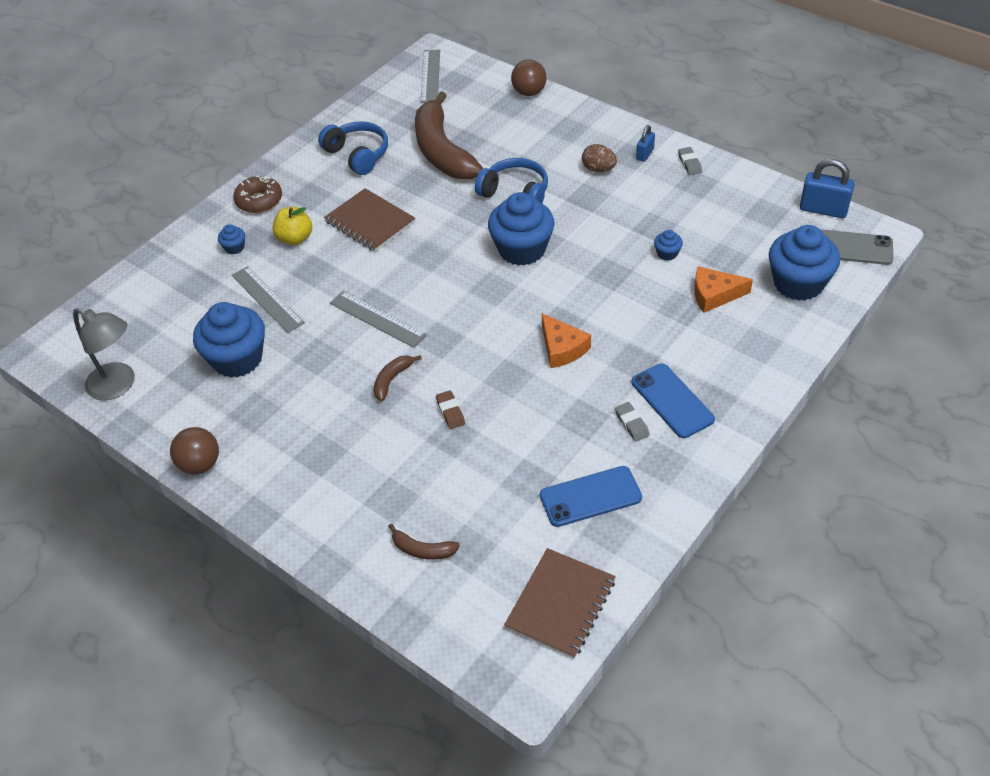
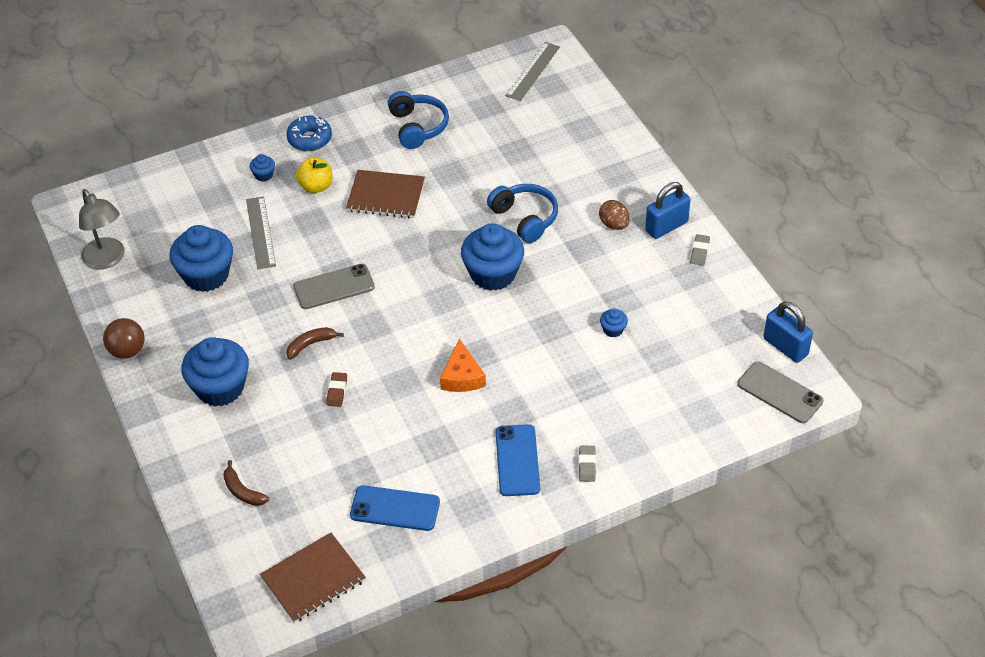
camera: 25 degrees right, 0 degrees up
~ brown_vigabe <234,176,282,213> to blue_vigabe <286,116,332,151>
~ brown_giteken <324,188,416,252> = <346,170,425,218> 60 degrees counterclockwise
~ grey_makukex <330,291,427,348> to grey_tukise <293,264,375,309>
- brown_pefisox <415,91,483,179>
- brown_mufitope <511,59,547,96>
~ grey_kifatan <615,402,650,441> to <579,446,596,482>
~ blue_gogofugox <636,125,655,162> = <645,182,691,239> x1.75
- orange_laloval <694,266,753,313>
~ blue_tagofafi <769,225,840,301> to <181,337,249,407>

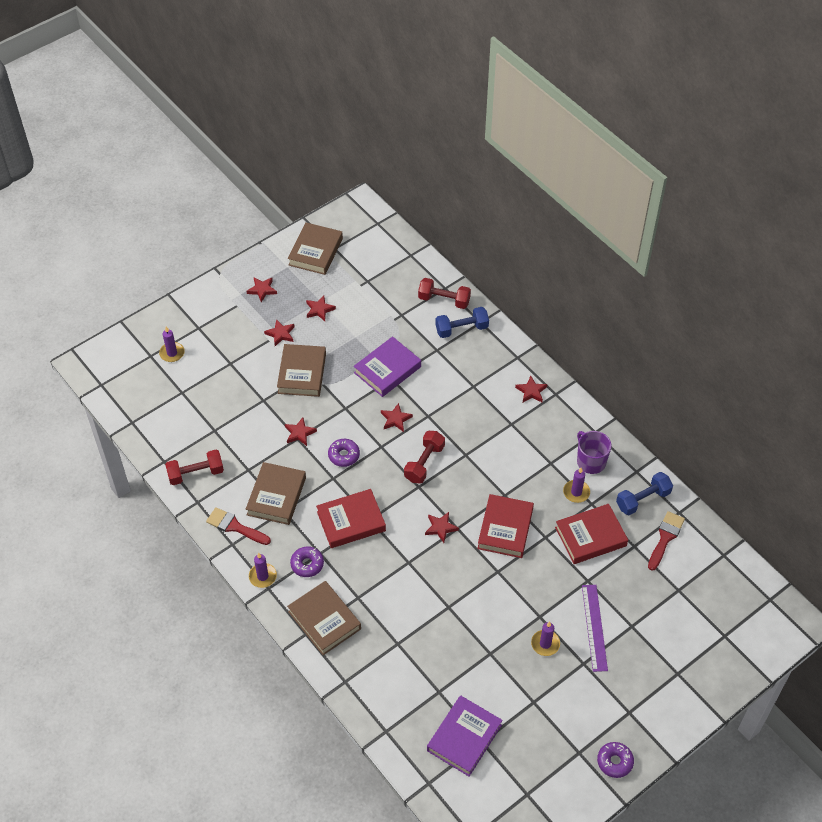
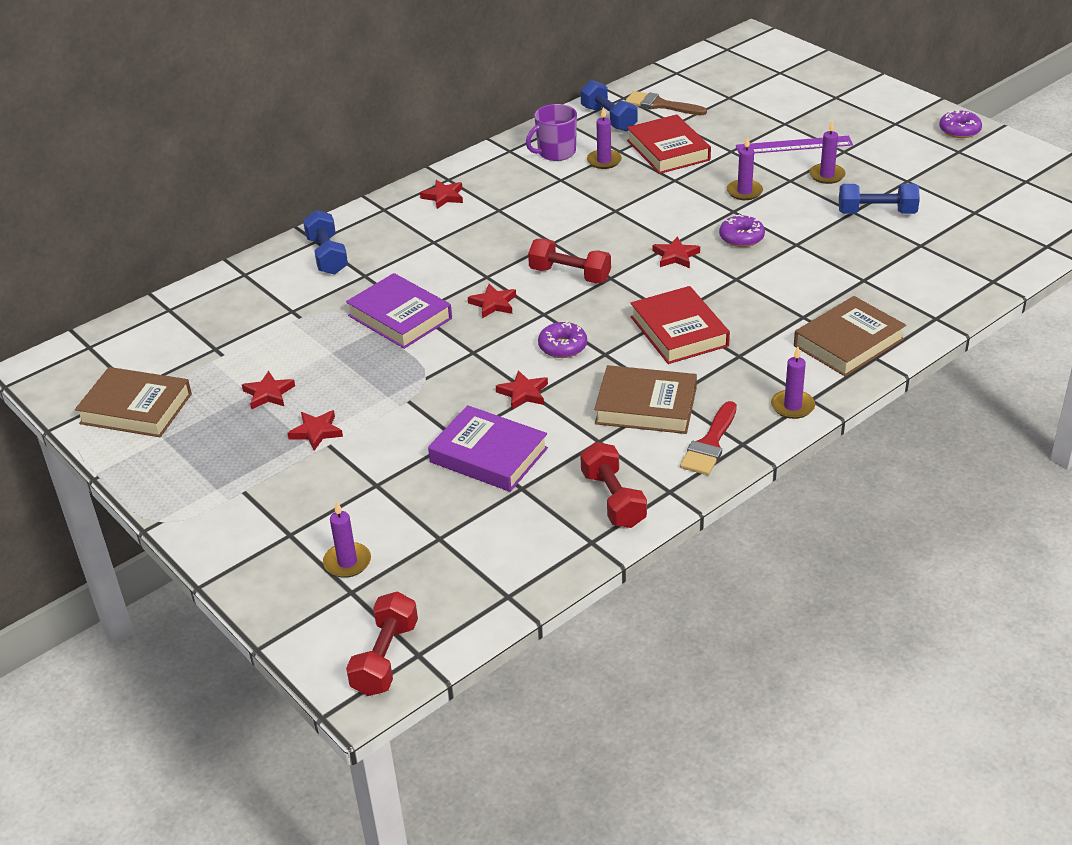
camera: 90 degrees left, 15 degrees down
- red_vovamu <247,278,277,302>
- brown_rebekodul <277,344,326,397>
~ purple_vigabe <290,546,324,577> to <719,215,765,247>
~ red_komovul <418,278,471,309> to <346,591,418,696>
~ purple_rebekodul <427,695,503,776> to <428,405,548,492>
- red_rebekodul <477,494,534,558>
~ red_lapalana <648,511,685,571> to brown_lapalana <625,91,707,115>
+ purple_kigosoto <727,136,763,200>
+ blue_komovul <839,184,920,214>

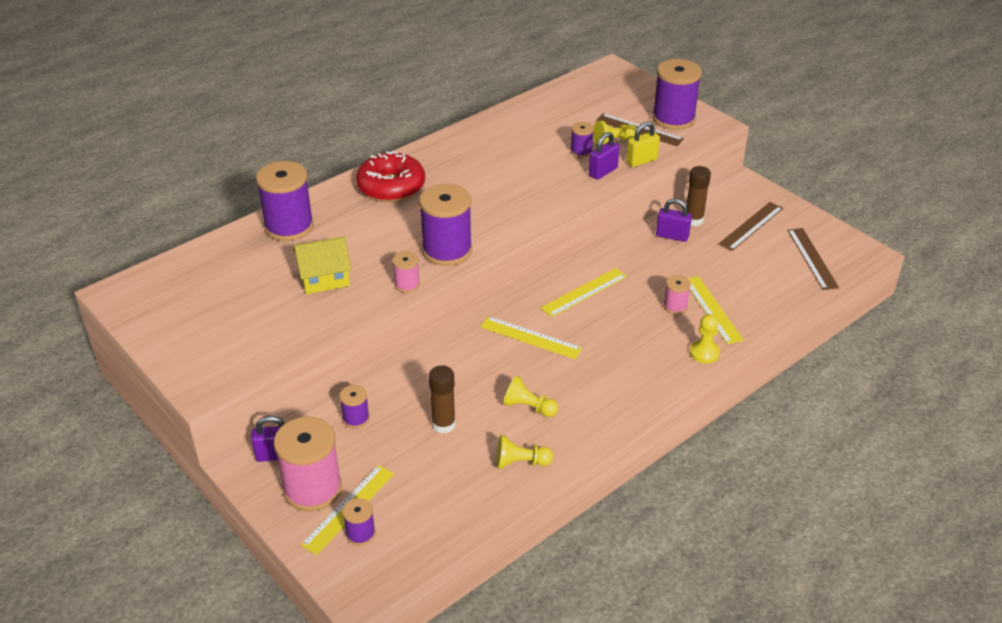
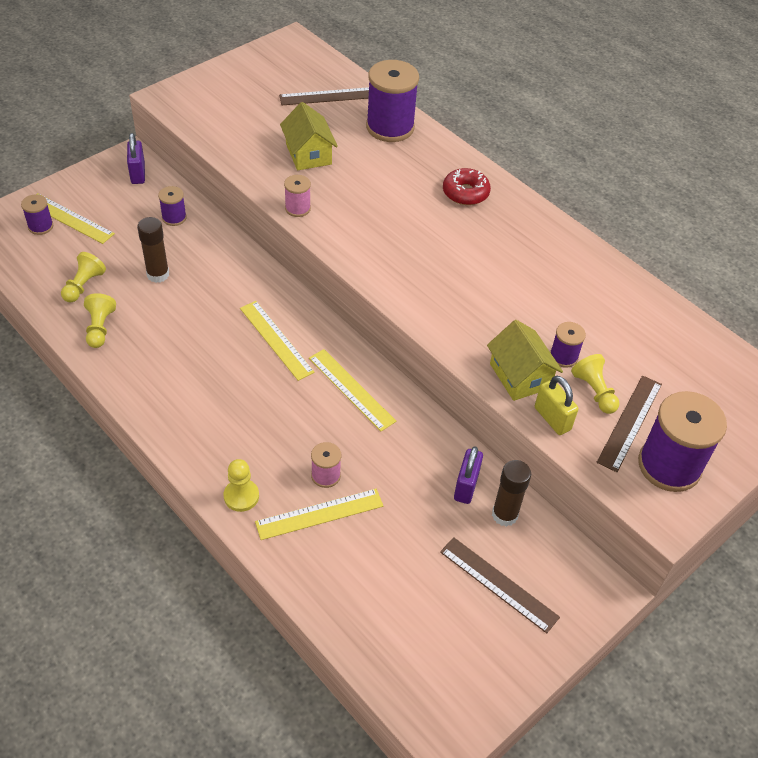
camera: 85 degrees right, 10 degrees up
- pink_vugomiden <274,417,342,511>
~ red_vigabe <356,151,425,202> = <443,168,491,205> x0.63
- purple_vugomiden <419,184,472,266>
~ yellow_makukex <480,316,582,359> = <240,301,315,381> 60 degrees counterclockwise
~ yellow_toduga <503,376,558,417> to <61,252,106,302>
~ purple_gogofugox <589,132,619,180> to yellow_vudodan <487,320,563,401>
~ brown_makukex <787,228,839,290> to <279,87,369,105>

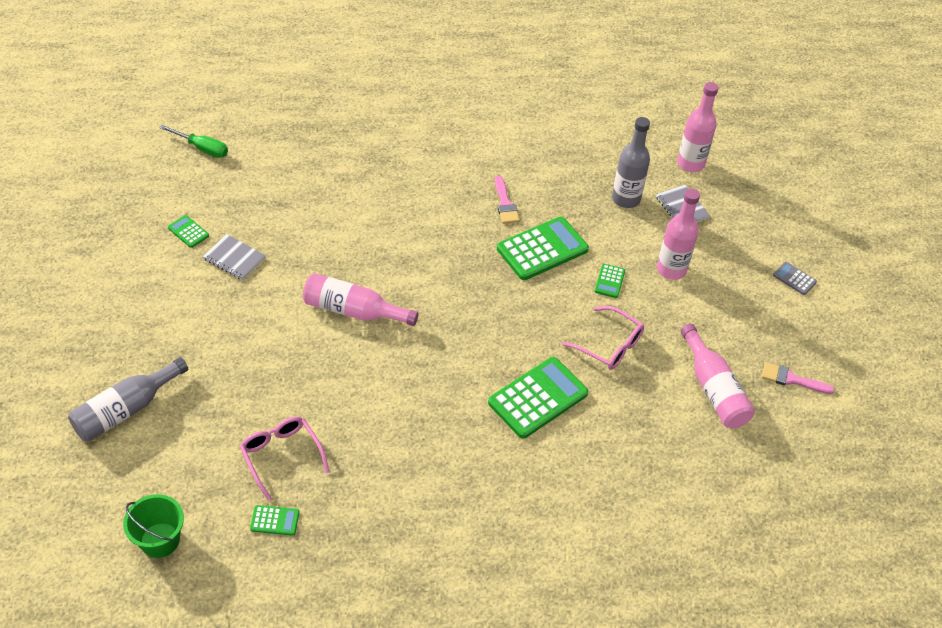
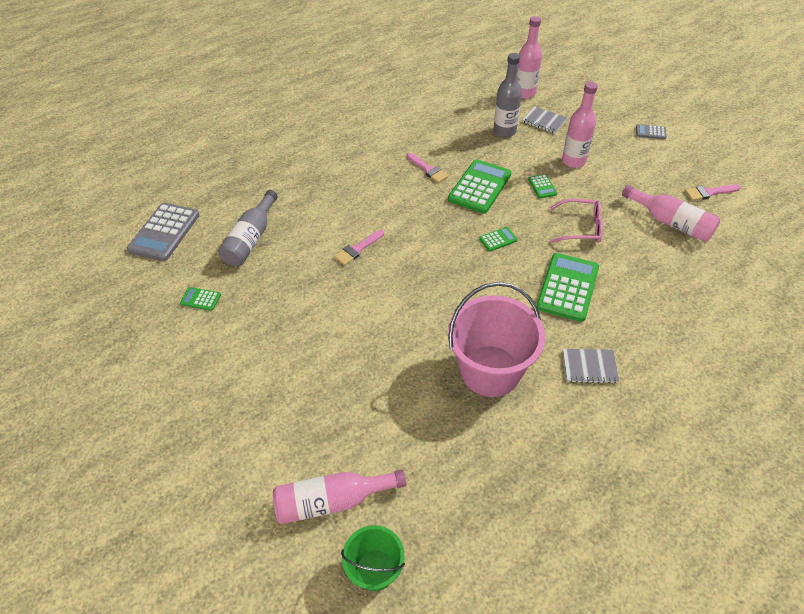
camera: 25 degrees left, 0 degrees up
~ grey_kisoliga <68,357,188,442> to <218,190,278,266>
~ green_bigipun <159,125,228,158> to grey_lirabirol <127,203,199,261>
~ grey_giteken <203,234,266,280> to <563,349,619,384>
- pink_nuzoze <240,417,329,501>
~ green_lirabirol <250,505,300,536> to <479,227,517,252>
~ pink_kisoliga <303,273,419,326> to <273,470,406,524>
+ pink_lapalana <334,230,384,265>
+ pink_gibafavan <448,282,545,397>

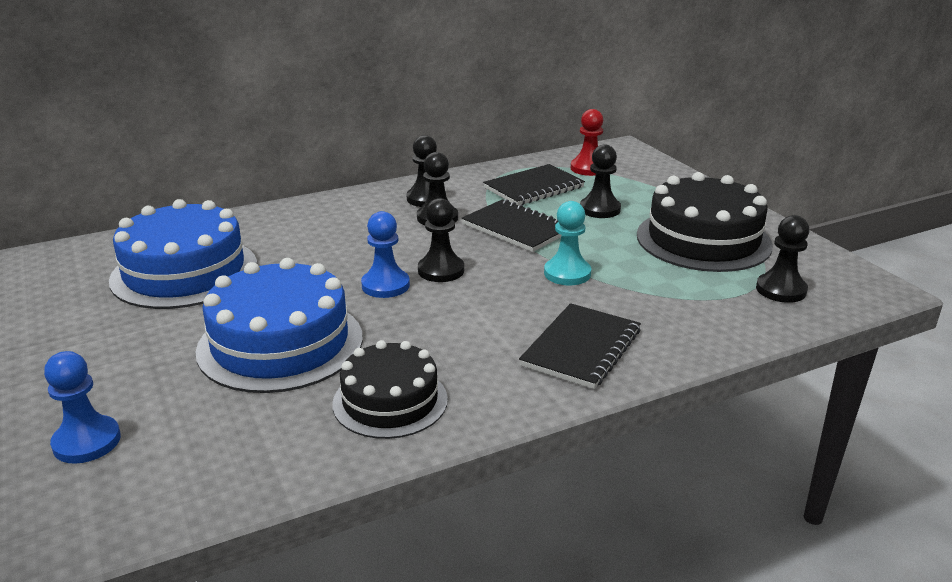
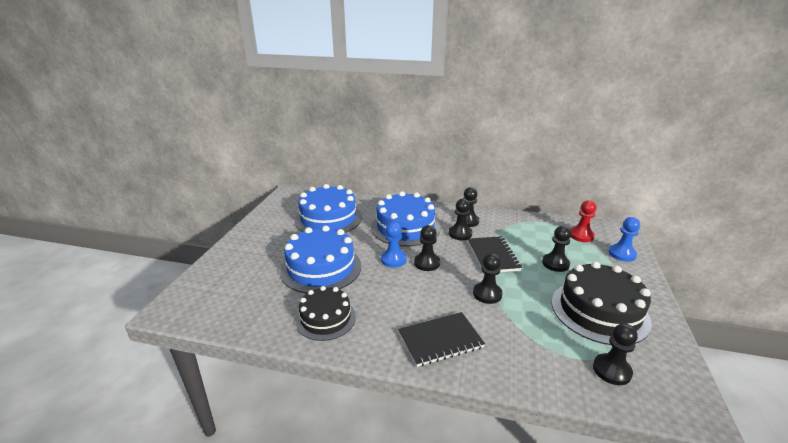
camera: 40 degrees right, 0 degrees up
~ blue_toduga <44,351,121,464> to <608,217,640,262>
- black_giteken <483,164,585,205>
~ turquoise_toduga <544,201,591,285> to black_toduga <473,253,503,304>
+ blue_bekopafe <371,191,440,247>

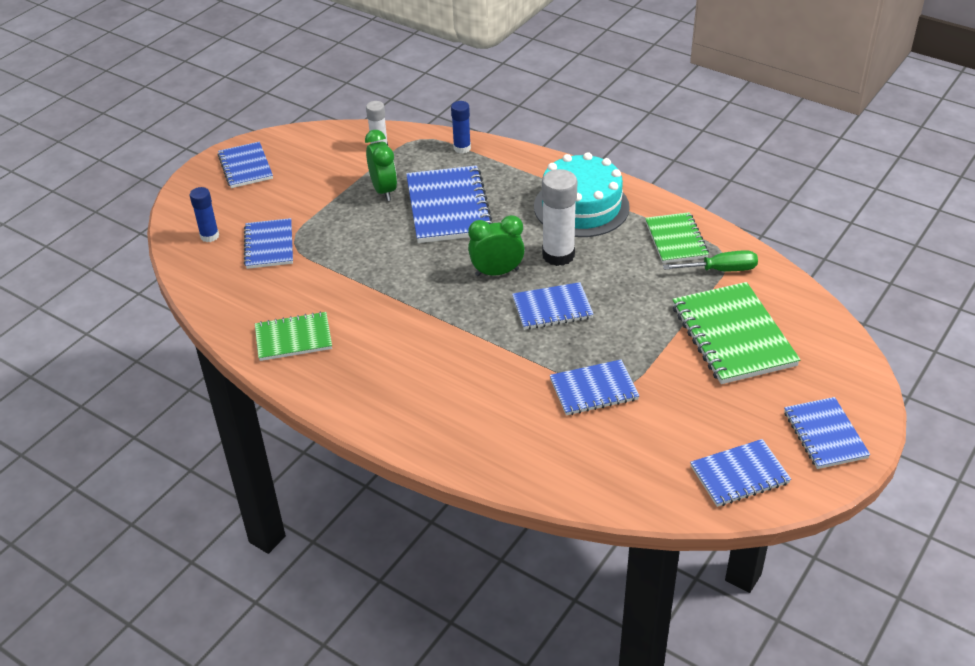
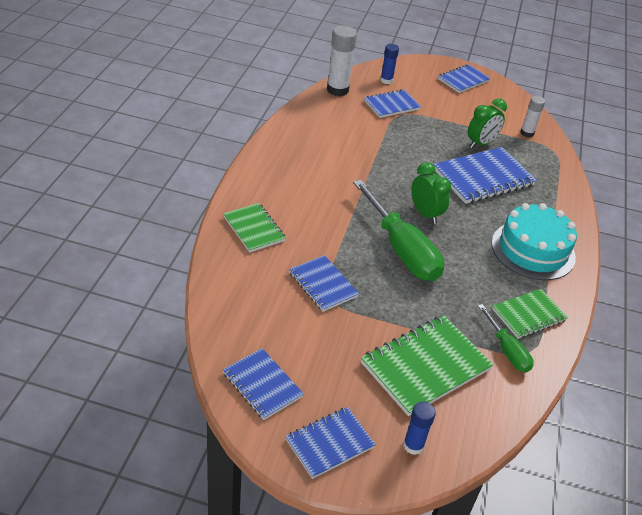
camera: 65 degrees right, 0 degrees up
~ green_giteken <255,312,332,361> to <223,203,286,252>
~ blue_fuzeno <451,101,471,153> to <403,402,436,455>
~ blue_giteken <512,282,594,330> to green_bigipun <353,180,444,281>
~ white_fuzeno <542,169,578,266> to <327,26,357,96>

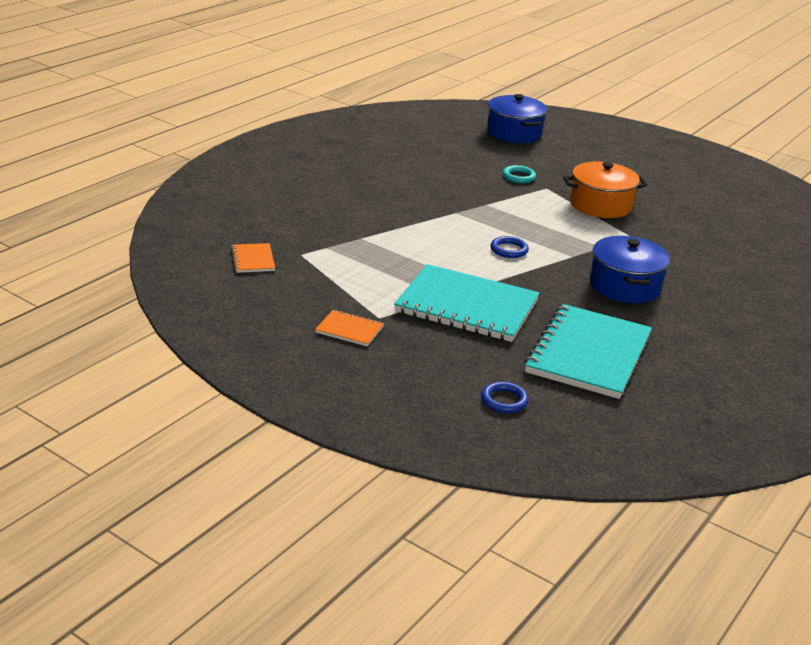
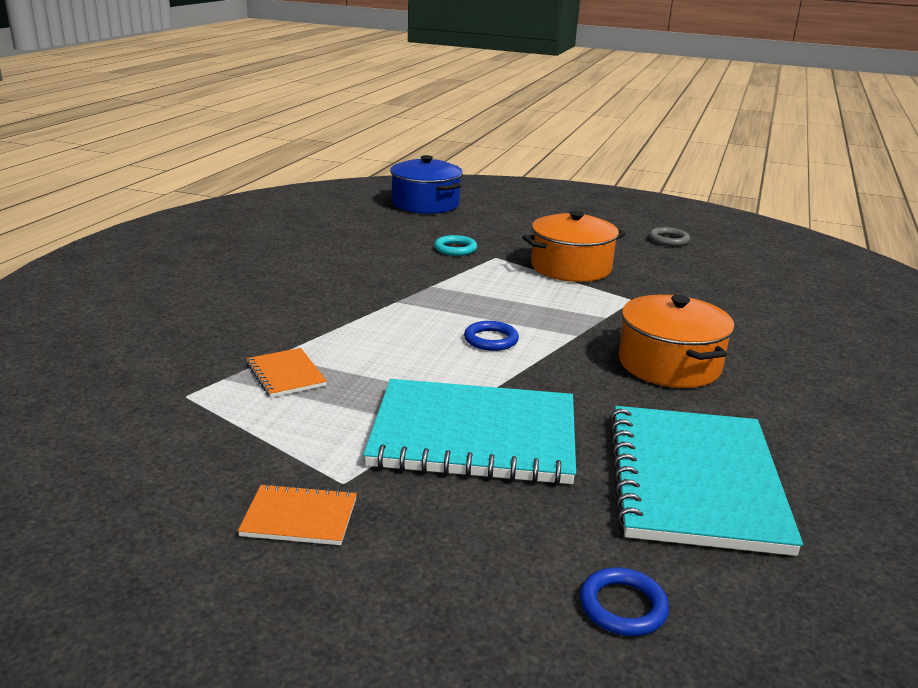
camera: 15 degrees left, 5 degrees down
~ orange_giteken <231,243,275,273> to <247,348,327,398>
~ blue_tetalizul <590,236,670,303> to orange_tetalizul <619,295,735,388>
+ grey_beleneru <649,227,690,246>

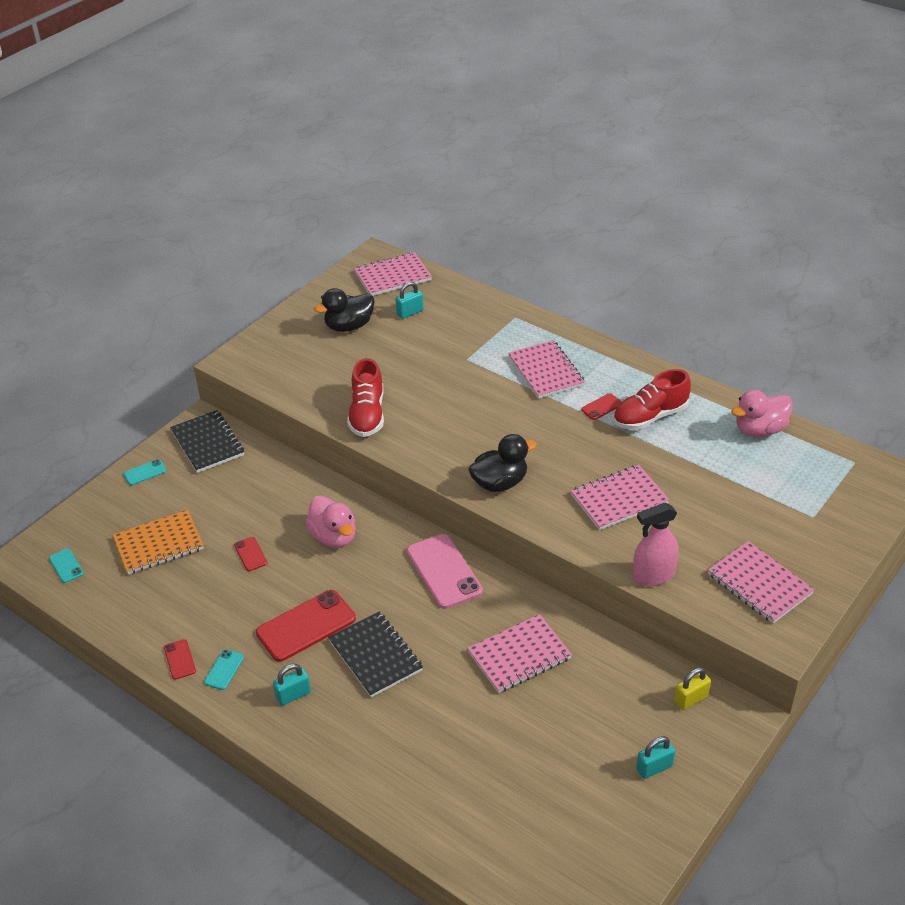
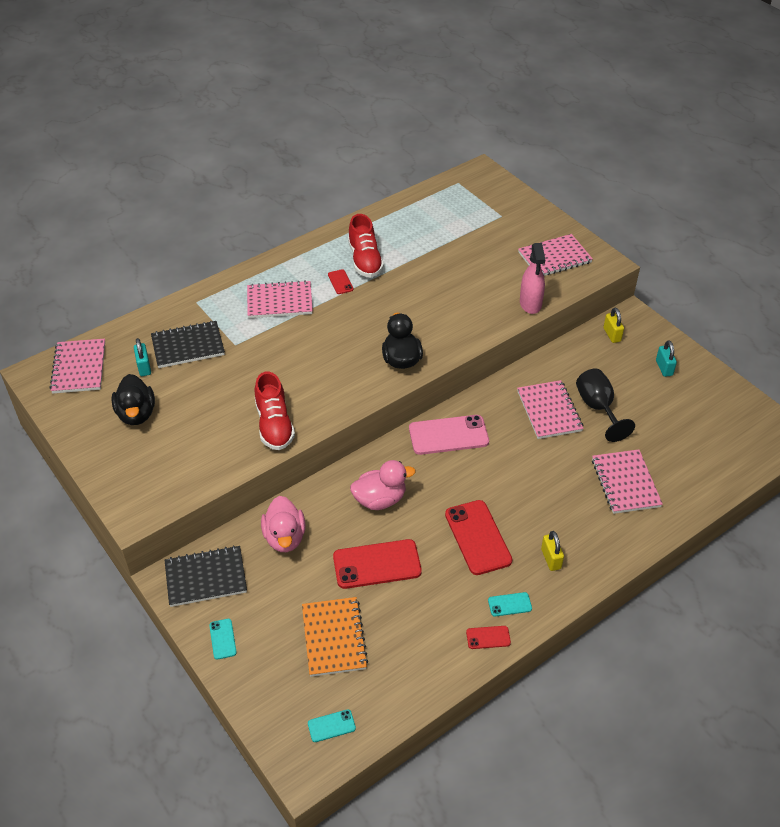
camera: 75 degrees left, 5 degrees up
~ turquoise_tukise <204,649,244,690> = <488,592,532,617> 45 degrees counterclockwise
~ red_tukise <234,537,267,571> = <333,539,422,589> x2.10
~ turquoise_gogofugox <273,664,311,706> to yellow_gogofugox <541,531,564,571>
~ black_giteken <328,612,423,697> to <151,321,225,368>
~ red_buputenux <347,358,384,437> = <255,372,295,450> 60 degrees clockwise
~ pink_giteken <571,465,669,530> to <592,449,663,514>
~ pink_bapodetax <731,390,793,437> to <261,496,306,552>
+ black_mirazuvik <576,368,635,442>

